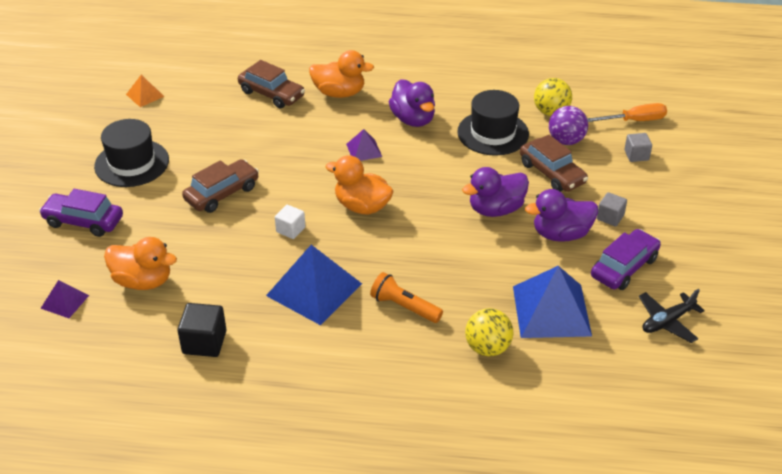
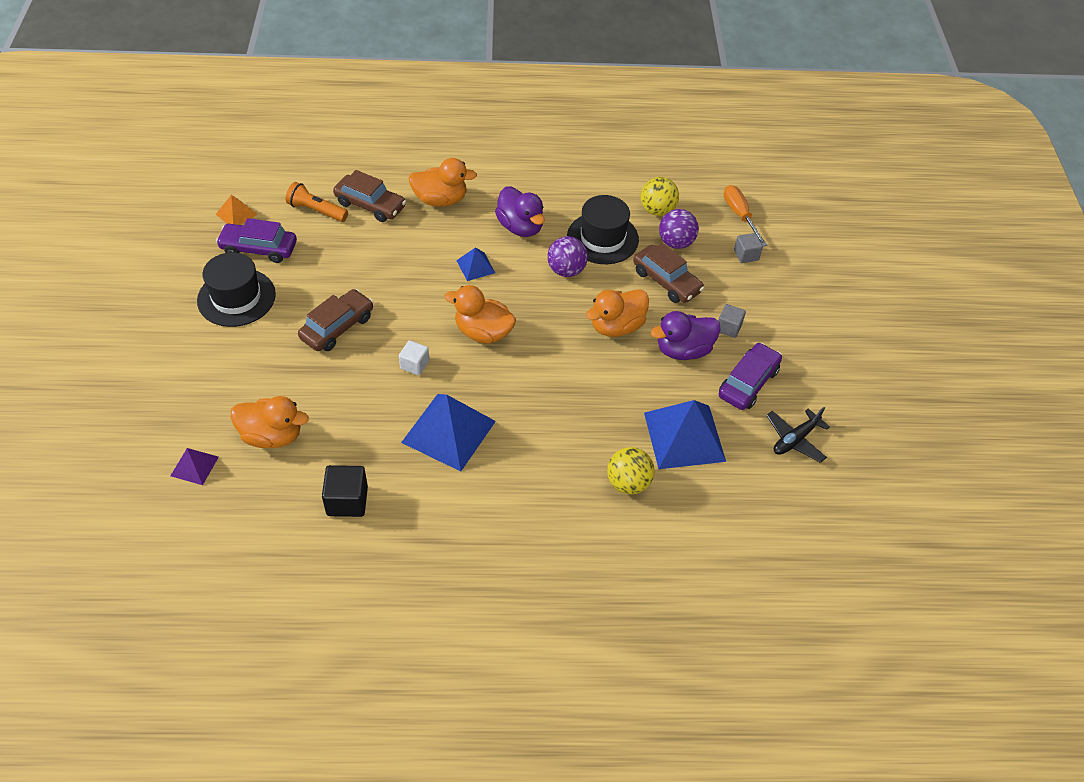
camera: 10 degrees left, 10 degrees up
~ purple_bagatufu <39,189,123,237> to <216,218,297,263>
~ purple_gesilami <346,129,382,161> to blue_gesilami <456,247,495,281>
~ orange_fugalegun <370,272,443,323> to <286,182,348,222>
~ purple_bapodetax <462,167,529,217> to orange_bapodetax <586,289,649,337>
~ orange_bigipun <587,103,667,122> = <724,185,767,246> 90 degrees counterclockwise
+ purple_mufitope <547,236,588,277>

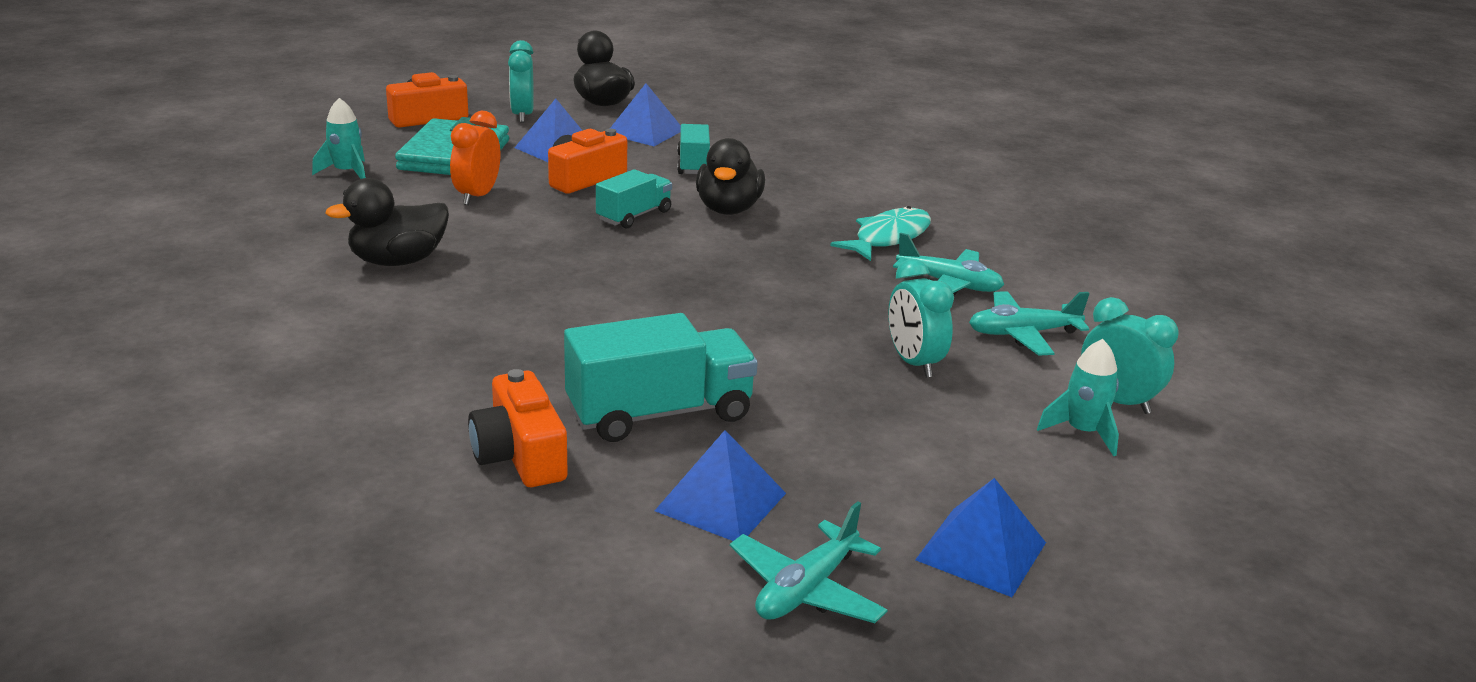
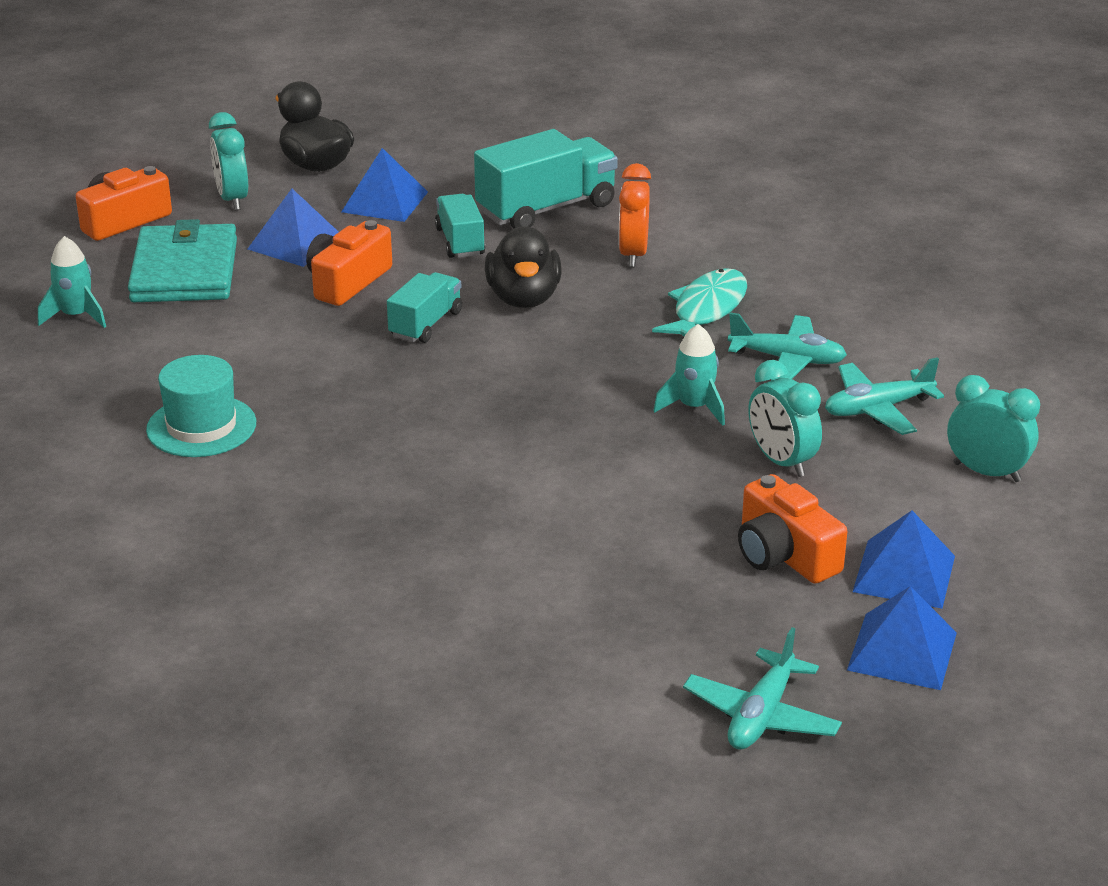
camera: 10 degrees left, 5 degrees up
~ black_bapodetax <325,178,449,266> to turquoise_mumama <146,355,256,457>
~ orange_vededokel <450,111,500,205> to <619,163,651,267>
~ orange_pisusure <468,369,568,487> to <738,474,847,584>
~ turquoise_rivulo <564,313,758,442> to <474,129,618,229>
~ blue_gesilami <655,430,786,541> to <853,510,955,609>
~ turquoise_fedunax <1037,339,1119,456> to <653,324,725,426>

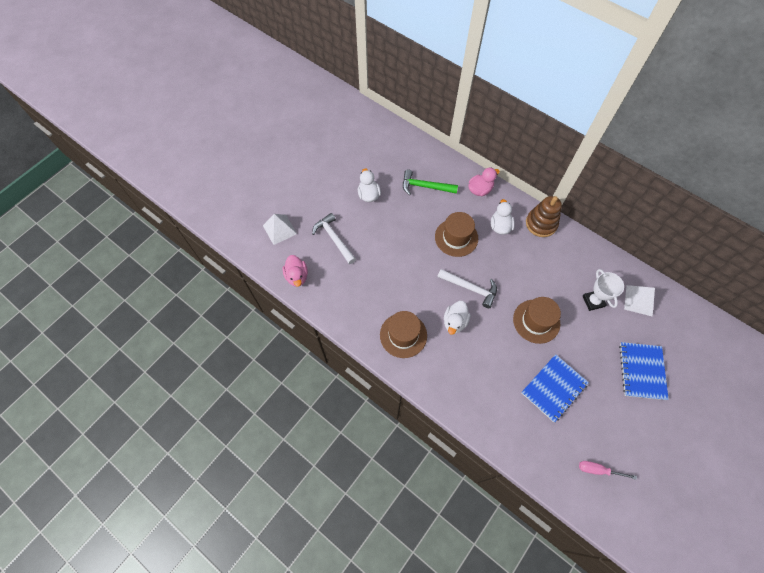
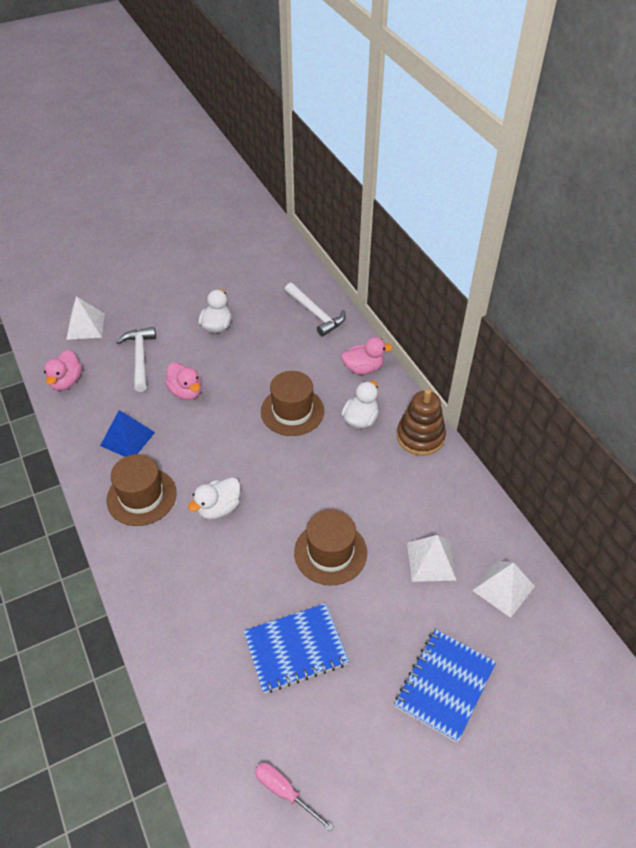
camera: 25 degrees right, 15 degrees down
- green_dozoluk <403,170,458,195>
~ white_dozoluk <437,269,497,308> to <285,283,346,337>
~ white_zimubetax <583,269,624,311> to white_gesilami <407,535,456,582>
+ blue_gesilami <100,410,155,457>
+ pink_bapodetax <165,362,202,400>

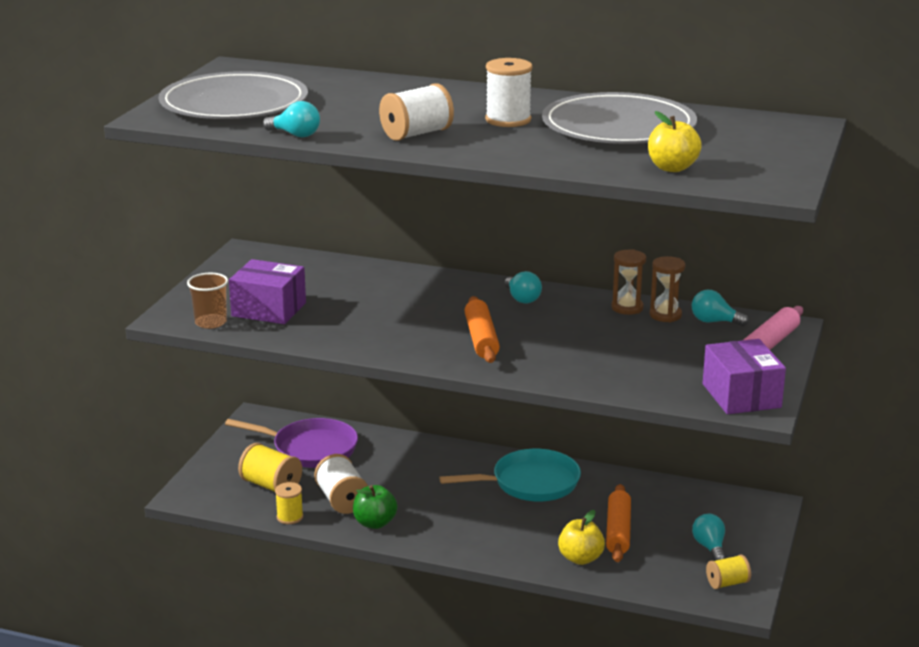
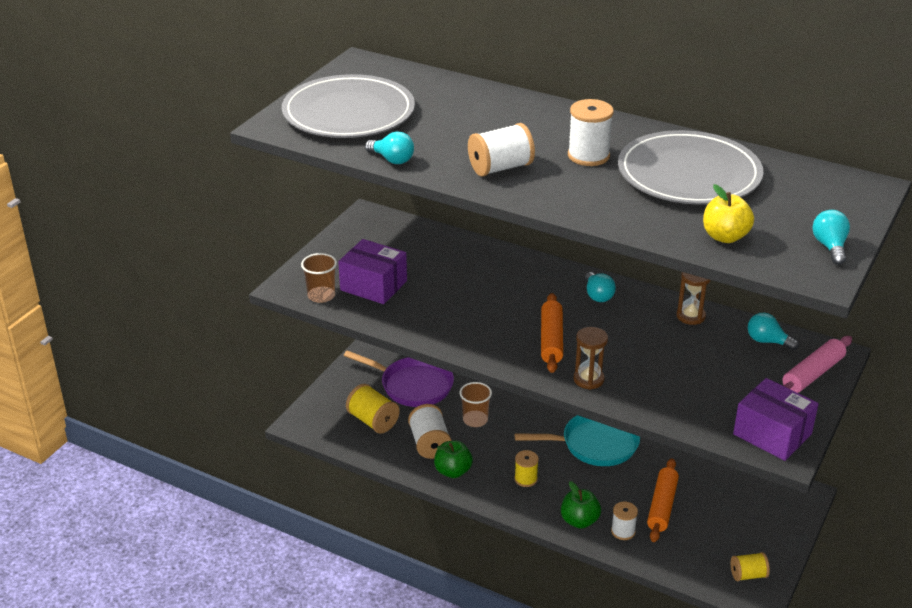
camera: 10 degrees right, 10 degrees up
~ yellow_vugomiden <275,482,303,524> to <514,450,539,487>
~ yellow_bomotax <558,510,605,565> to white_vugomiden <611,502,638,540>
~ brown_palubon <650,256,686,322> to <574,327,608,390>
~ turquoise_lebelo <692,514,726,561> to <812,210,850,265>
~ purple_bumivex <703,339,786,414> = <733,378,819,461> 45 degrees counterclockwise
+ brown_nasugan <459,382,492,427>
+ green_bomotax <561,481,601,529>

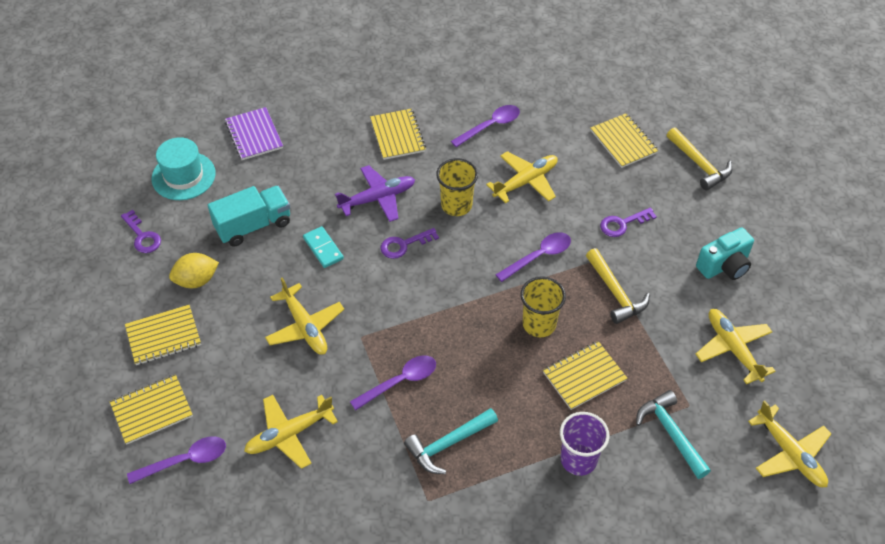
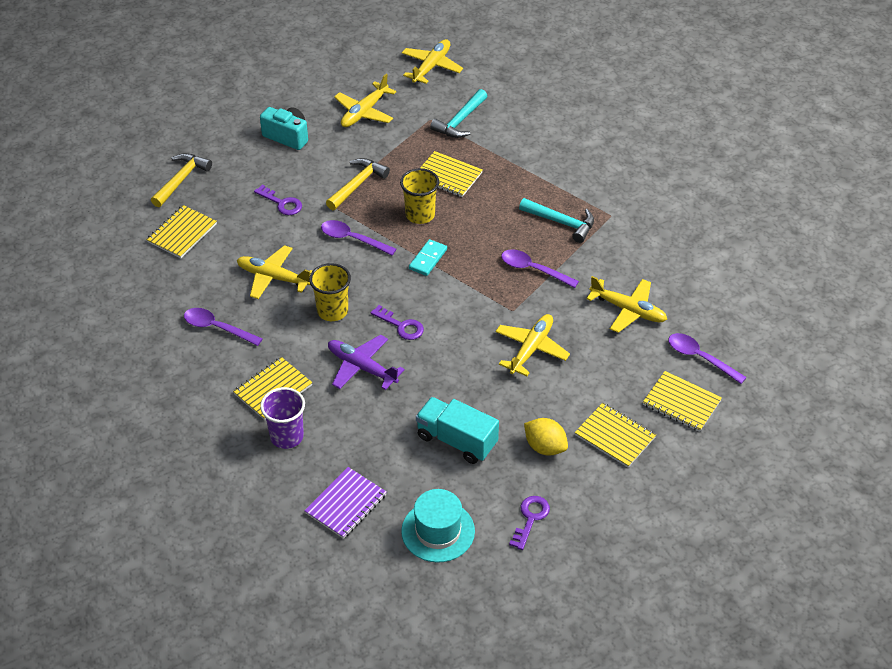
camera: 120 degrees left, 5 degrees down
~ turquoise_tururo <303,226,344,268> to <409,239,447,276>
~ purple_nasugan <560,412,609,476> to <260,387,305,449>

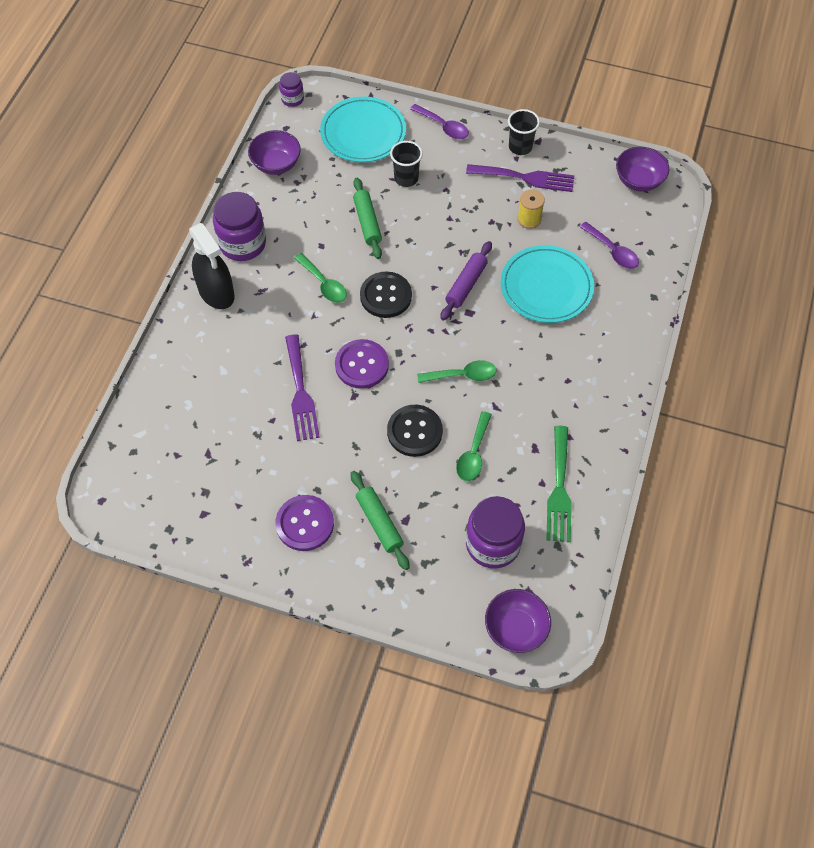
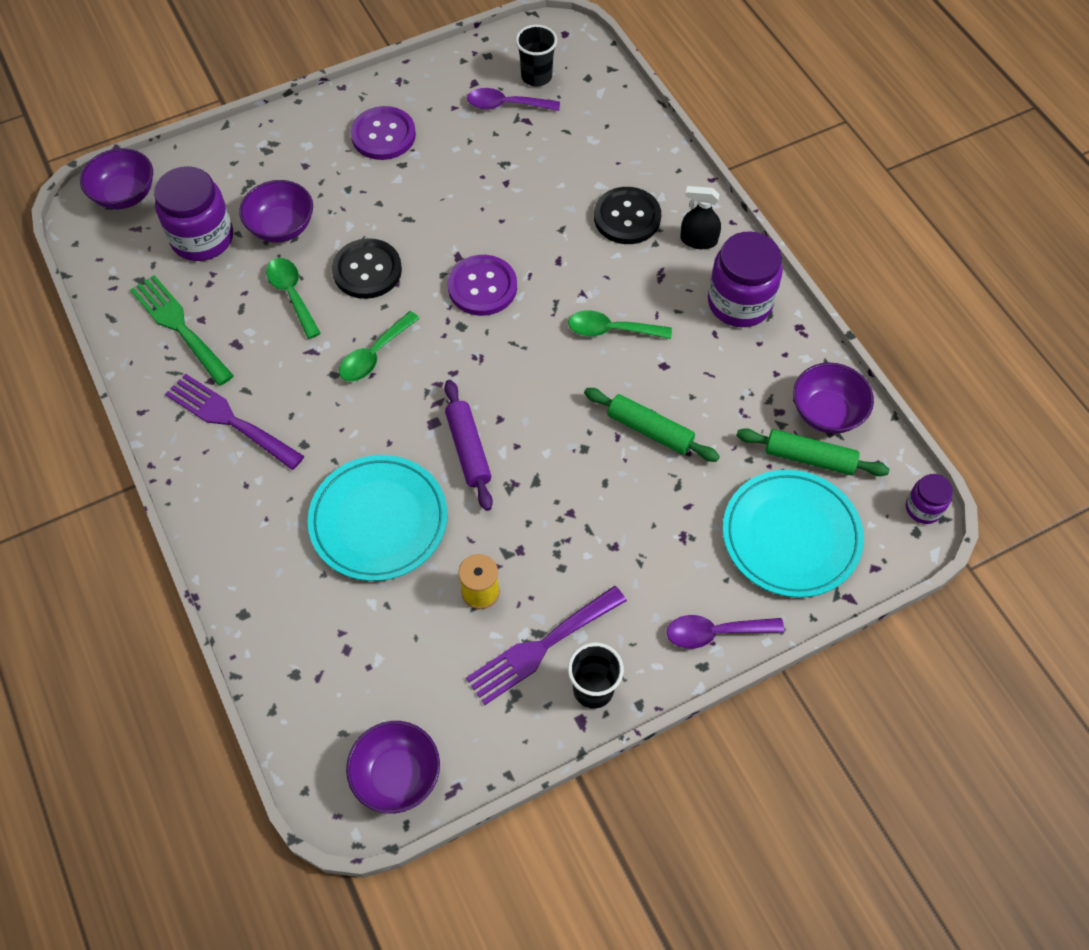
camera: 135 degrees right, 0 degrees up
~ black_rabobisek <189,223,235,309> = <680,186,721,249> x0.58
~ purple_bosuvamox <285,334,320,441> to <165,373,304,470>
~ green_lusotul <351,471,410,570> to <736,428,890,476>
~ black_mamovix <360,271,412,318> to <594,187,661,244>
~ black_nasugan <390,141,423,187> to <515,25,557,86>
~ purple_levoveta <580,222,639,269> to <467,88,560,111>
+ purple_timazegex <239,180,313,243>

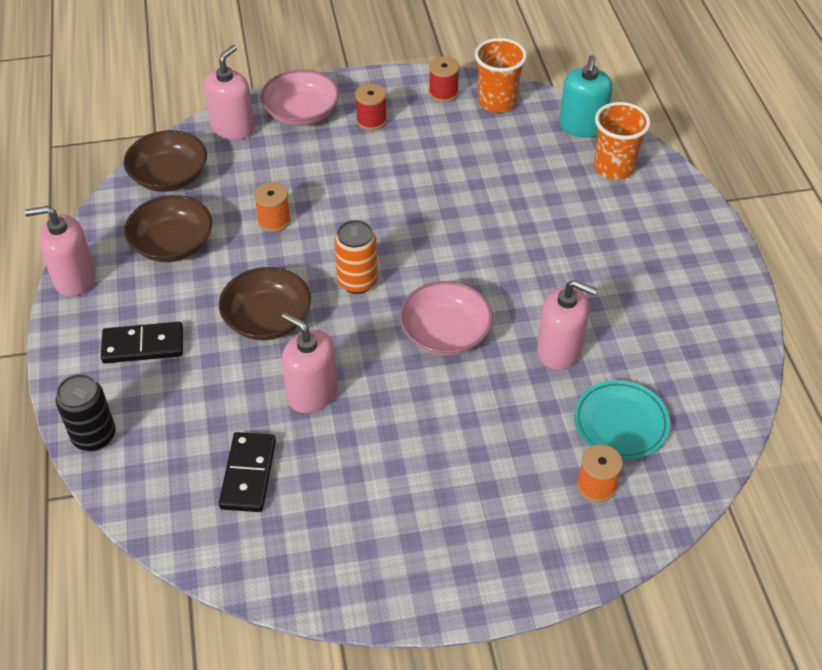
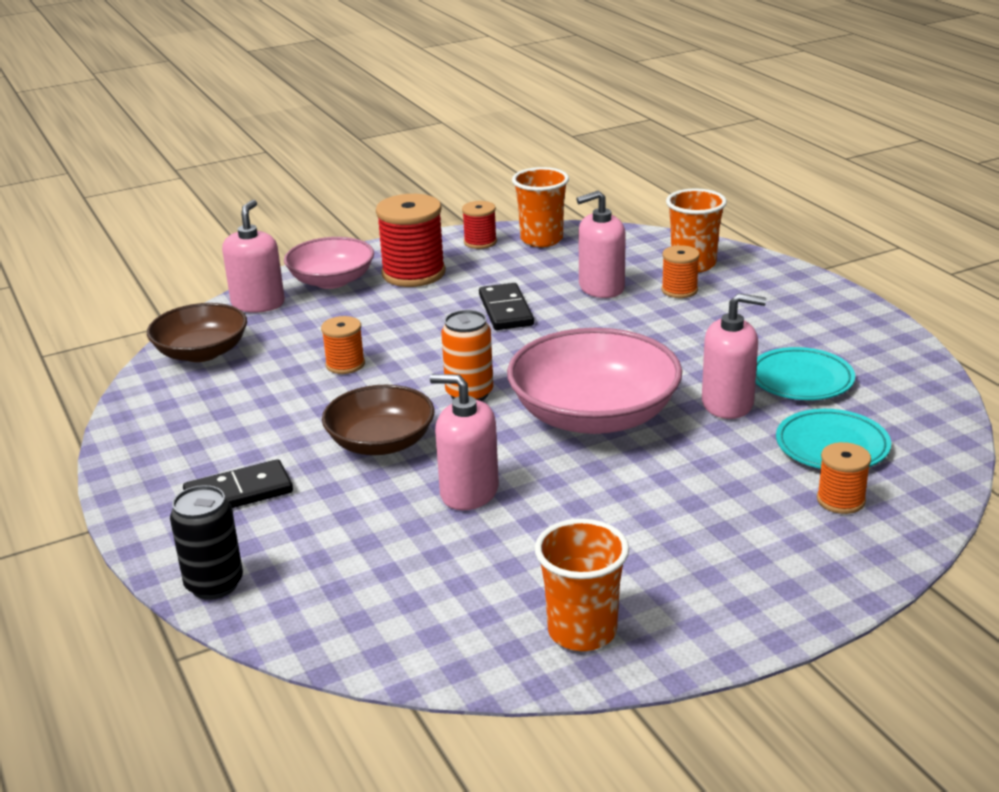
camera: 15 degrees left, 20 degrees down
~ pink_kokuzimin <25,206,95,297> to <576,190,626,298>
- brown_timazegex <124,195,212,262>
~ black_tururo <219,432,276,512> to <479,283,534,330>
~ red_vugomiden <355,84,387,131> = <376,194,446,287> x1.84
~ pink_timazegex <399,281,493,356> = <507,328,682,434> x1.57
- turquoise_kokuzimin <559,55,612,138>
+ orange_nasugan <535,519,629,651>
+ orange_vugomiden <662,245,700,298>
+ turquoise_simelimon <755,347,855,400>

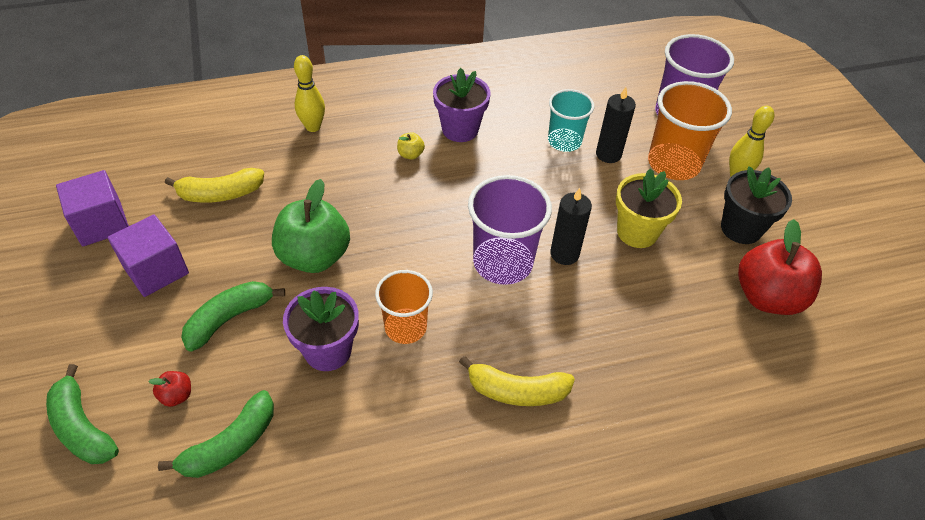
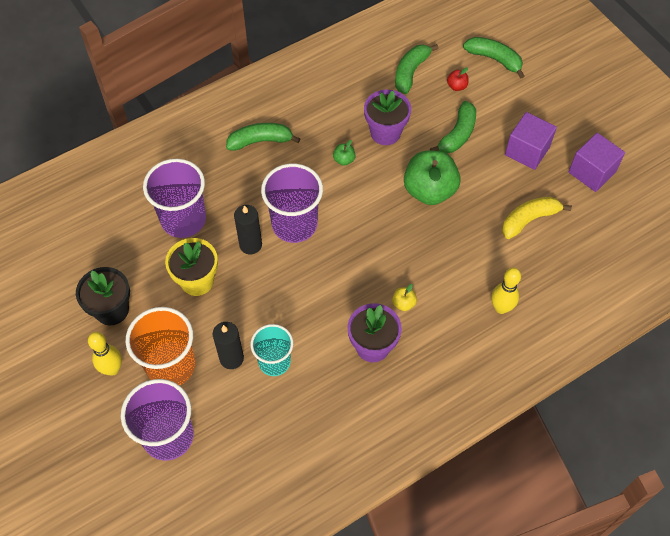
camera: 165 degrees right, 10 degrees up
~ orange_nasugan <375,270,433,344> to green_bomotax <333,140,355,166>
~ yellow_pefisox <459,356,575,406> to green_pefisox <226,123,300,150>
- red_bomotax <738,219,822,315>
+ purple_nasugan <143,159,206,238>

